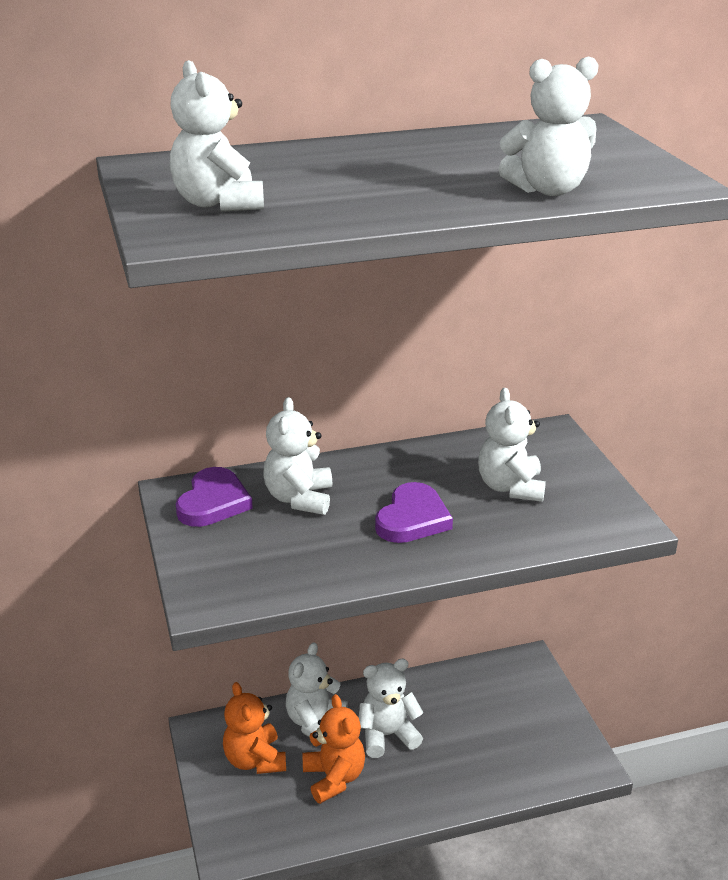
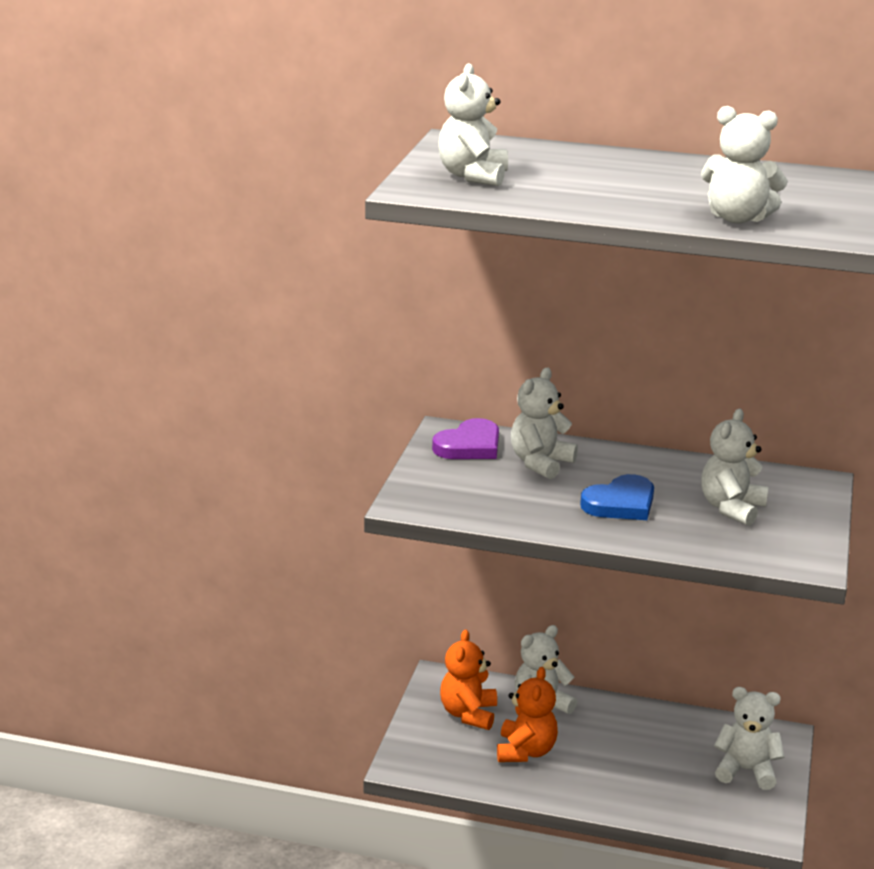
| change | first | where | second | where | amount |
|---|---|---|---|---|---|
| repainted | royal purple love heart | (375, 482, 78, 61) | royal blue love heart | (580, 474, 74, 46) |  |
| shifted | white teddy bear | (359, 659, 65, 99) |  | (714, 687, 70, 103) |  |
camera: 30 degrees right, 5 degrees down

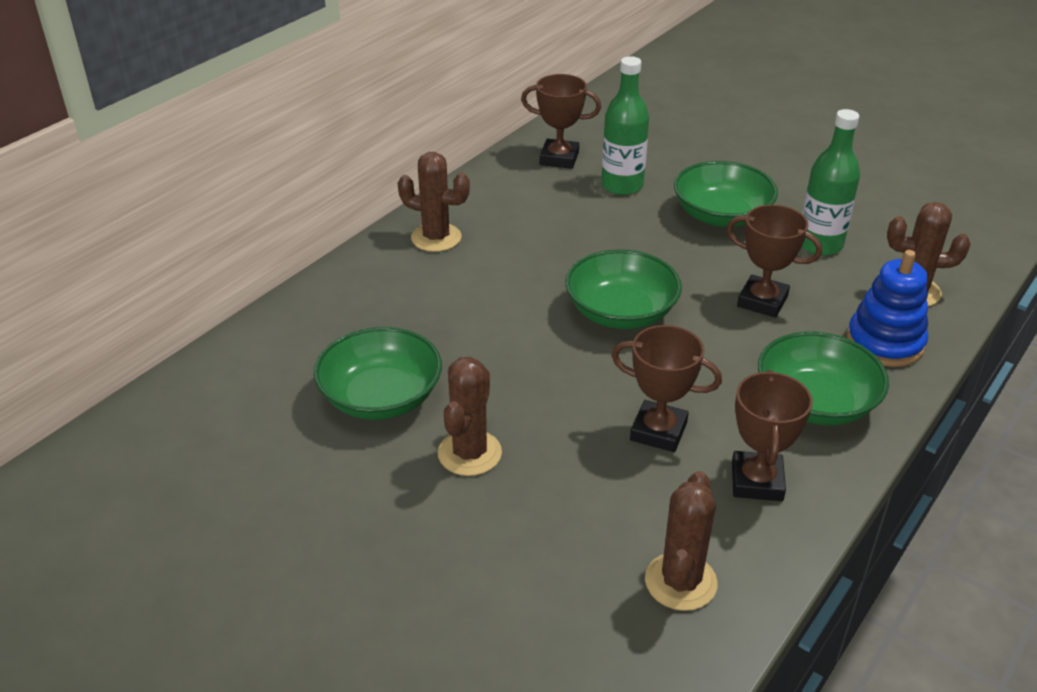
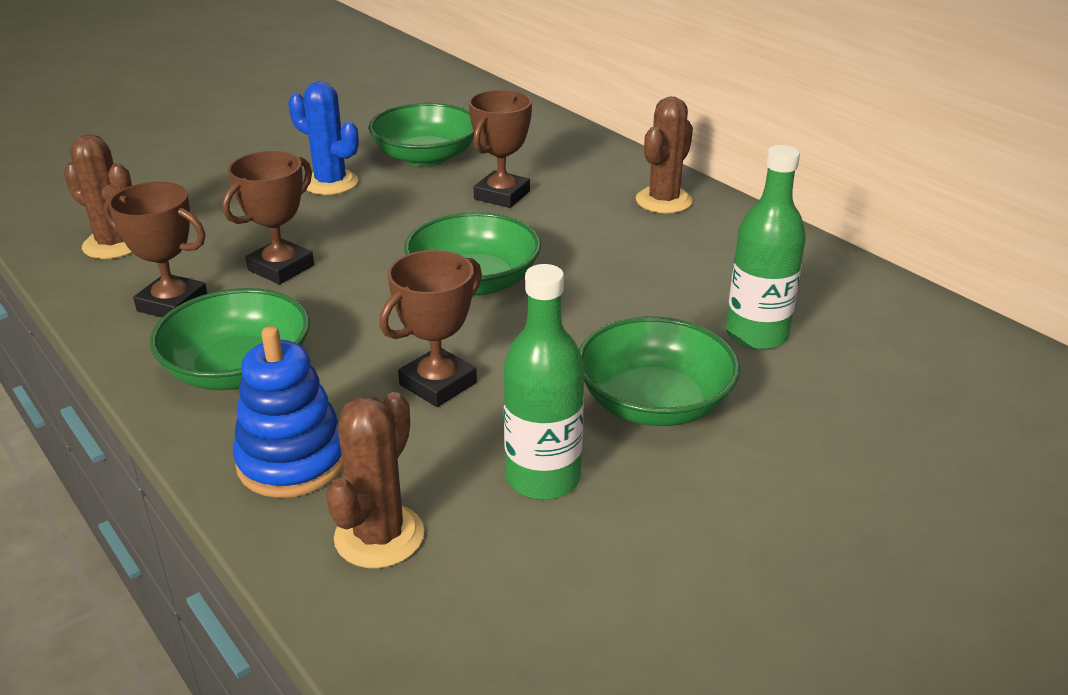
| change | first | where | second | where | amount |
|---|---|---|---|---|---|
| repainted | russet cactus | (438, 357, 64, 119) | royal blue cactus | (288, 81, 71, 114) |  |
| shifted | russet award cup | (521, 74, 80, 95) |  | (469, 90, 63, 118) |  |
camera: 105 degrees right, 5 degrees down

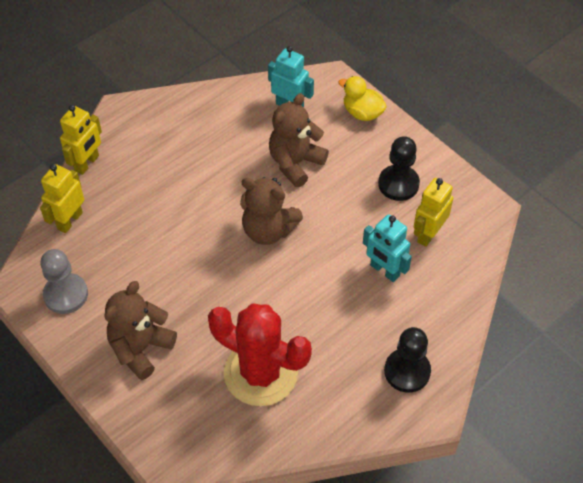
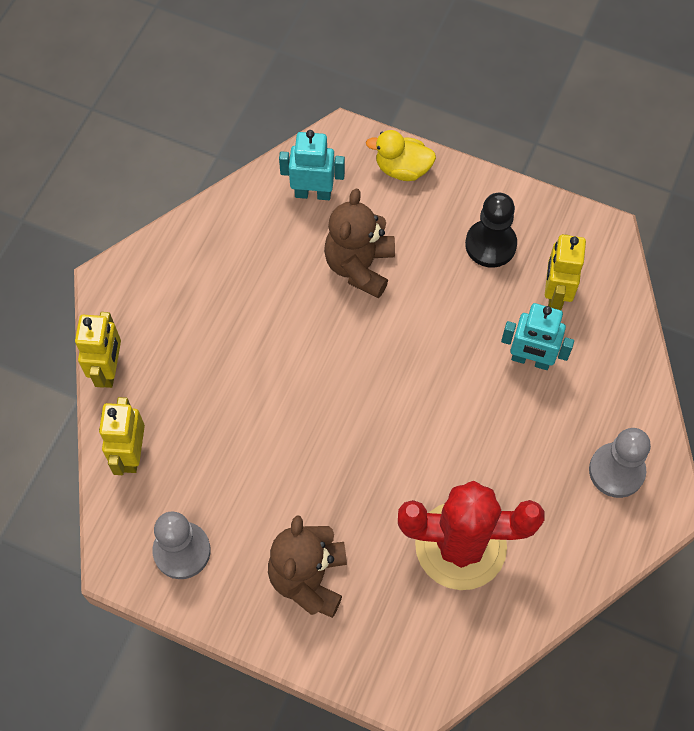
| change | first | where | second | where | amount |
|---|---|---|---|---|---|
| repainted | ebony chess pawn | (384, 327, 47, 66) | grey chess pawn | (589, 428, 62, 70) |  |
| gone | russet teddy bear | (240, 177, 63, 68) |  |  |  |
camera: 25 degrees left, 10 degrees up

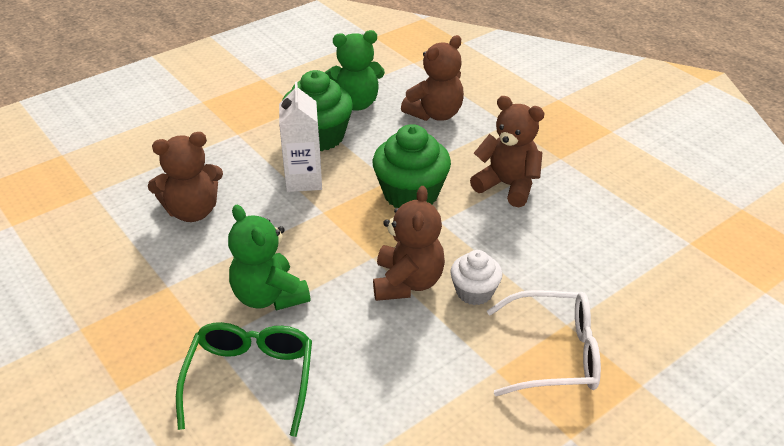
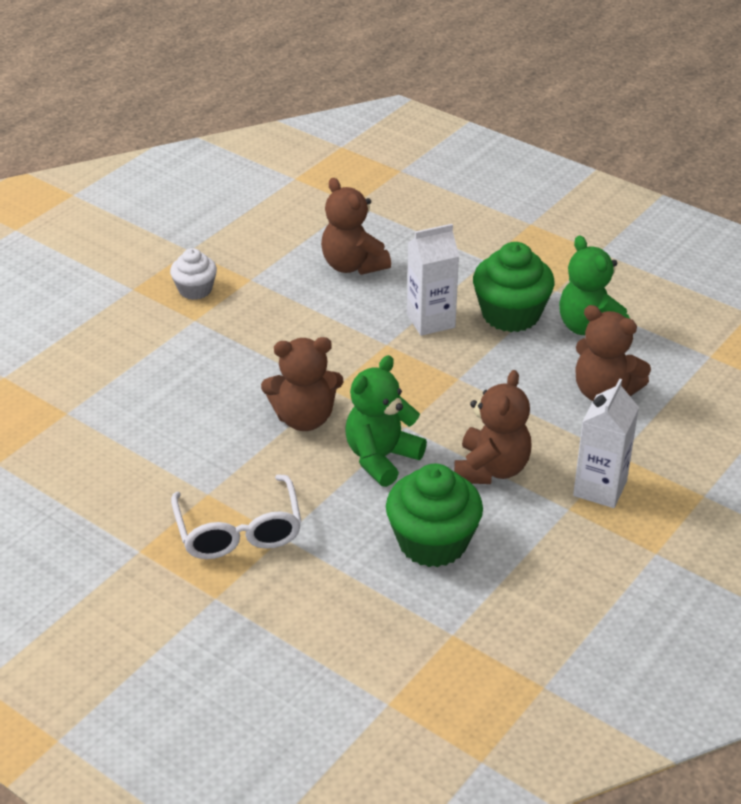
| change | first | where | second | where | amount |
|---|---|---|---|---|---|
| shifted | white muffin | (450, 250, 52, 55) |  | (170, 248, 47, 52) |  |
| shifted | emerald teddy bear | (228, 204, 82, 107) |  | (345, 355, 82, 132) |  |
| shifted | emerald muffin | (373, 124, 78, 84) |  | (386, 464, 97, 103) |  |
| new |  |  | white carton | (573, 379, 66, 129) |  |
| gone | emerald spectacles | (176, 322, 136, 115) |  |  |  |
camera: 75 degrees right, 0 degrees up

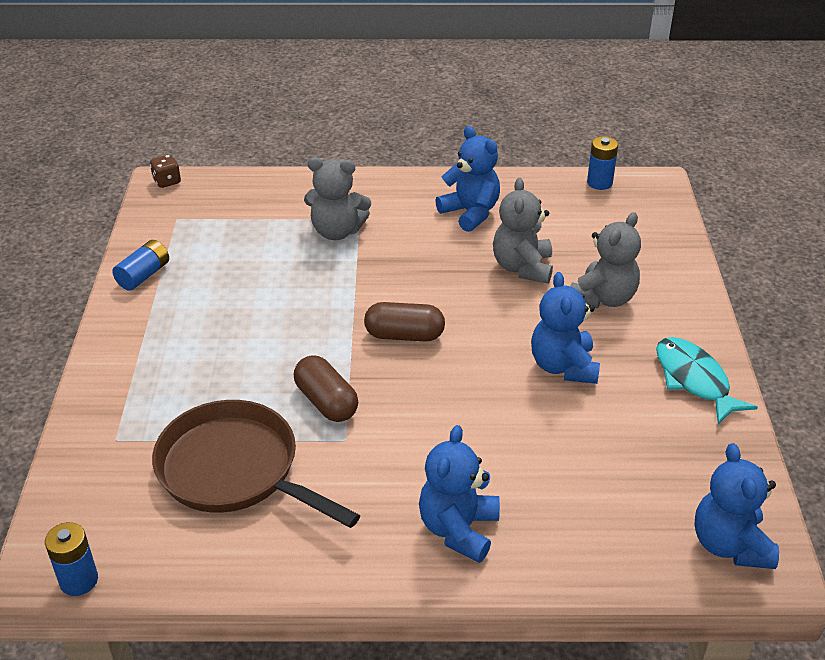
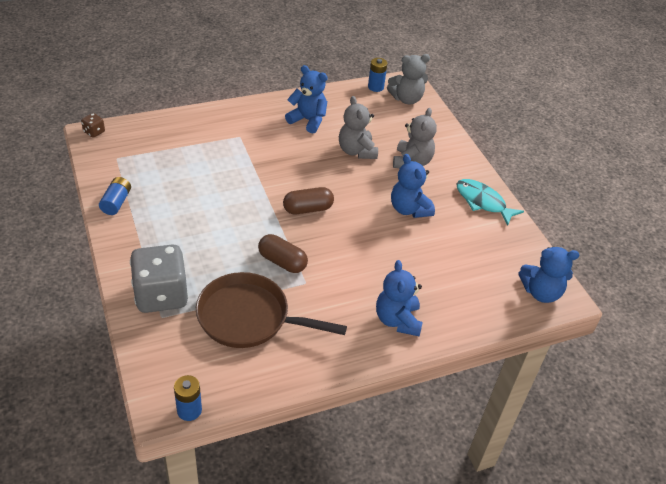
| change | first | where | second | where | amount |
|---|---|---|---|---|---|
| new |  |  | grey dice | (130, 244, 59, 69) |  |
| shifted | grey teddy bear | (304, 157, 67, 83) |  | (387, 54, 43, 50) |  |
| rotated | royal blue teddy bear | (694, 443, 85, 126) |  | (518, 247, 61, 56) | 60 degrees counterclockwise |
camera: 25 degrees left, 5 degrees up

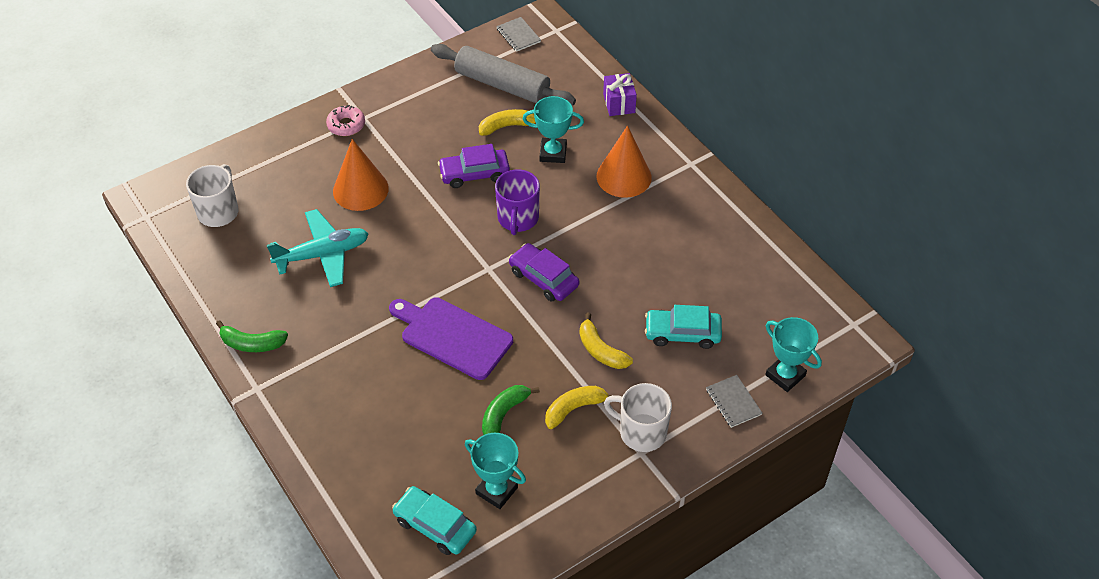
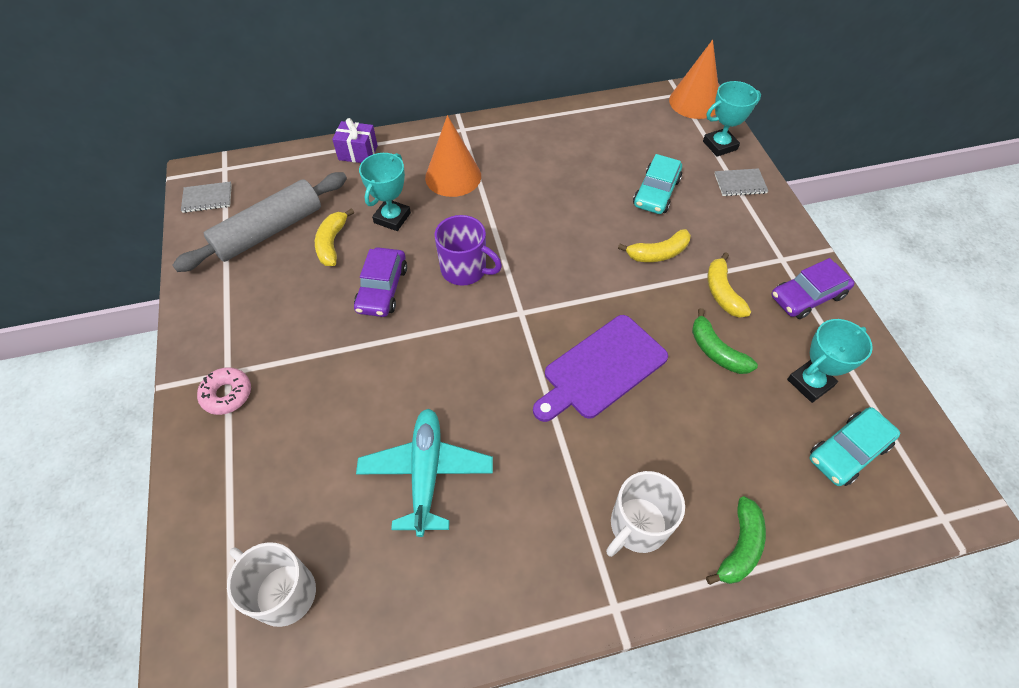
| change | first | where | second | where | amount |
|---|---|---|---|---|---|
| shifted | white mug | (604, 383, 68, 69) |  | (606, 471, 79, 86) |  |
| shifted | orange-coloured solid cone | (333, 139, 56, 72) |  | (669, 40, 50, 79) |  |
| shifted | emerald banana | (216, 320, 72, 32) |  | (706, 496, 60, 89) |  |
| shifted | royal purple car | (509, 243, 70, 59) |  | (771, 258, 84, 61) |  |
camera: 70 degrees left, 5 degrees up

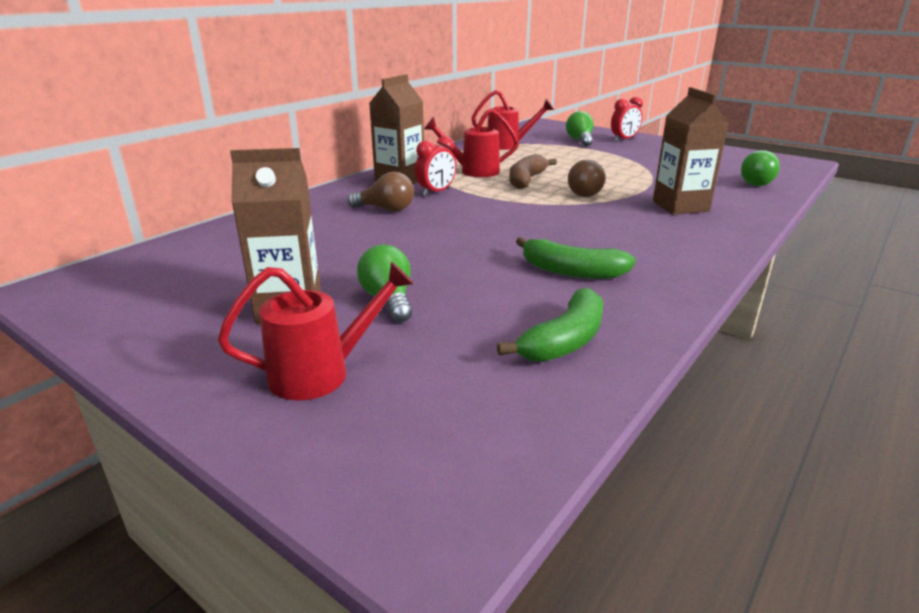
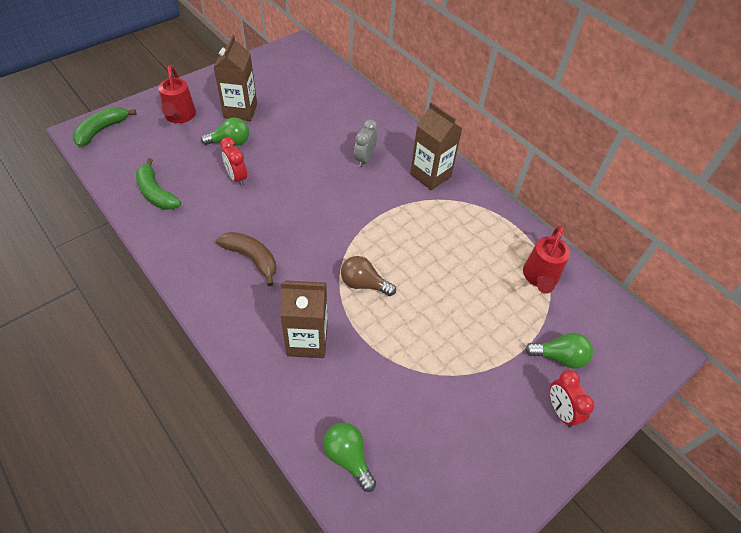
| change | first | where | second | where | amount |
|---|---|---|---|---|---|
| shifted | emerald banana | (516, 237, 120, 42) |  | (73, 107, 63, 40) |  |
| shifted | russet banana | (509, 154, 48, 35) |  | (216, 232, 61, 54) |  |
| shifted | crimson clock | (415, 136, 41, 60) |  | (220, 137, 27, 49) |  |
| swapped | russet light bulb | (347, 171, 67, 40) | grey clock | (354, 119, 23, 48) |  |
| gone | crimson watering pot | (424, 109, 95, 68) |  |  |  |
camera: 100 degrees right, 25 degrees up

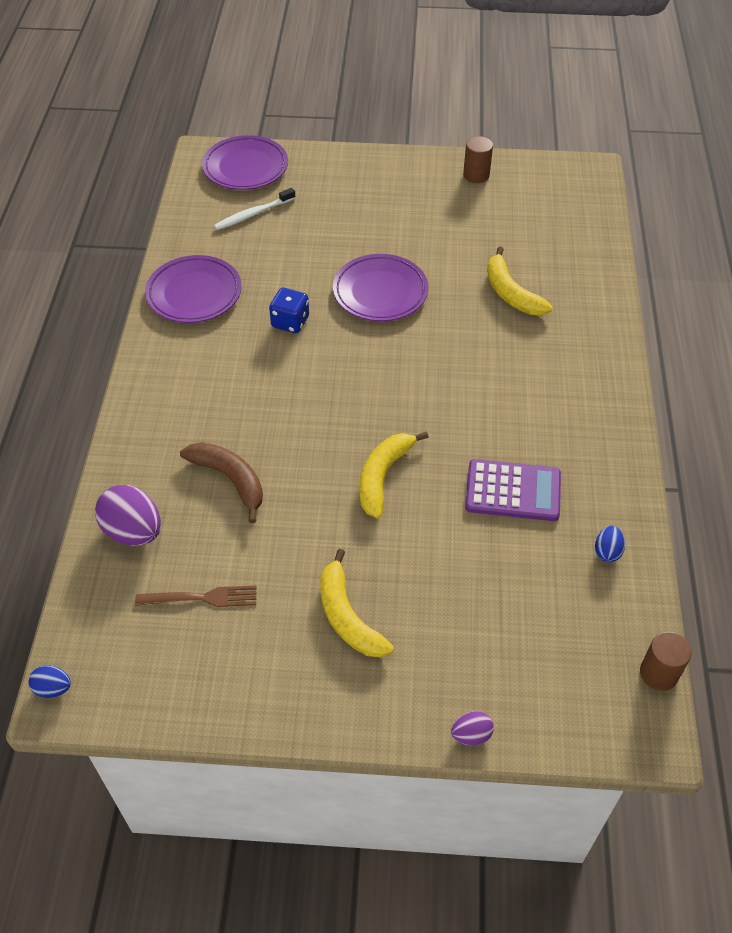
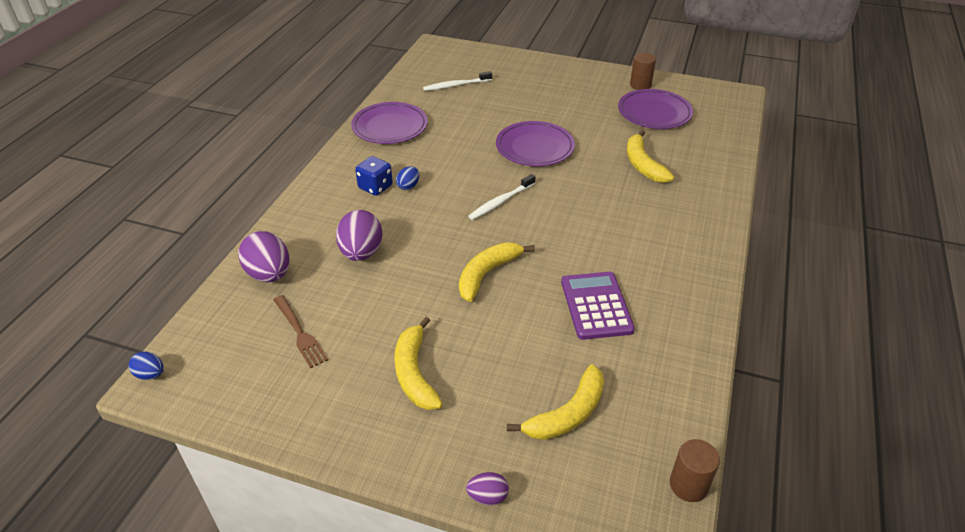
| change | first | where | second | where | amount |
|---|---|---|---|---|---|
| rotated | russet table fork | (135, 586, 121, 21) |  | (274, 295, 54, 73) | 45 degrees clockwise |
| swapped | russet banana | (180, 442, 83, 81) | royal purple toy egg | (336, 210, 46, 51) |  |
| shifted | royal blue dice | (269, 288, 40, 45) |  | (355, 156, 38, 40) |  |
| shifted | royal blue toy egg | (595, 526, 30, 36) |  | (396, 166, 23, 24) |  |
| new |  |  | white toothbrush | (468, 174, 68, 46) |  |
| new |  |  | golden banana | (507, 364, 97, 76) |  |
| rotated | royal purple adding machine | (465, 459, 96, 62) |  | (561, 272, 74, 68) | 120 degrees counterclockwise |
| shifted | royal purple plate | (202, 135, 86, 55) |  | (618, 89, 75, 40) |  |
camera: 15 degrees right, 10 degrees down

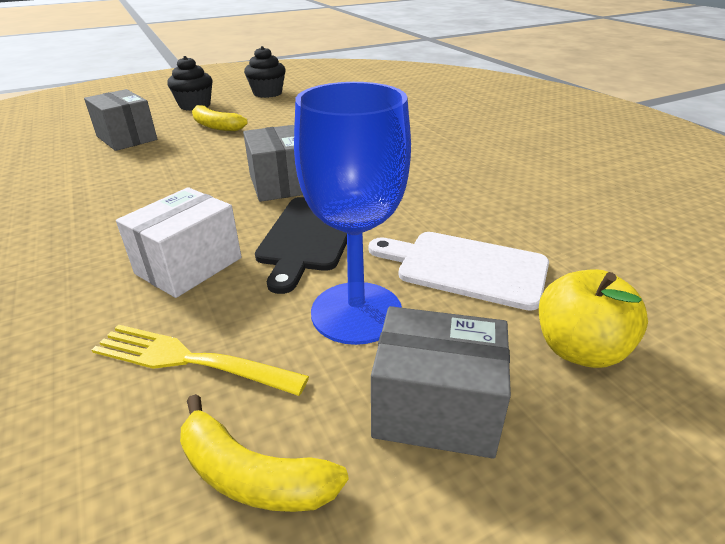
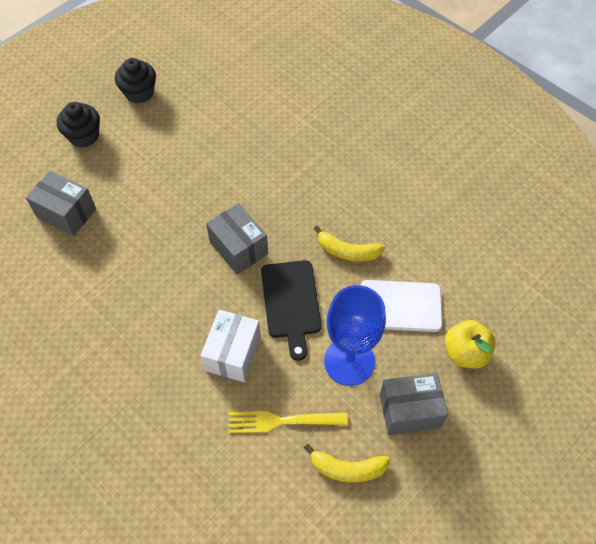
| change | first | where | second | where | amount |
|---|---|---|---|---|---|
| shifted | golden banana | (192, 105, 56, 26) |  | (314, 226, 71, 36) |  |
camera: 20 degrees left, 25 degrees up

